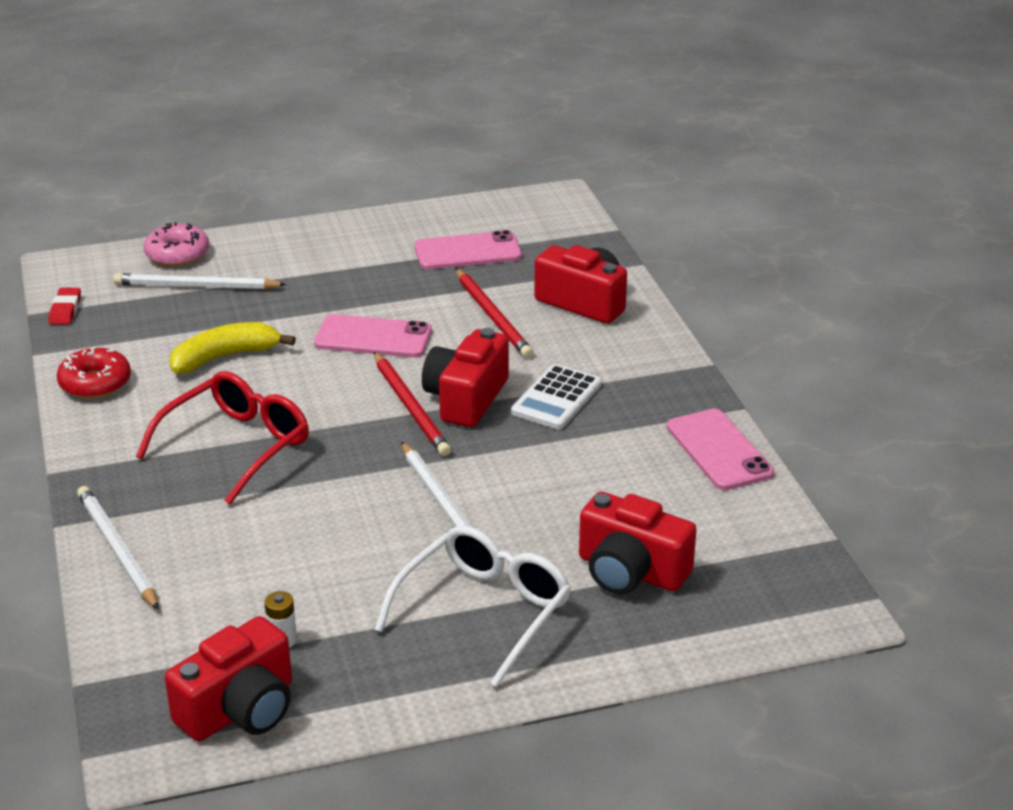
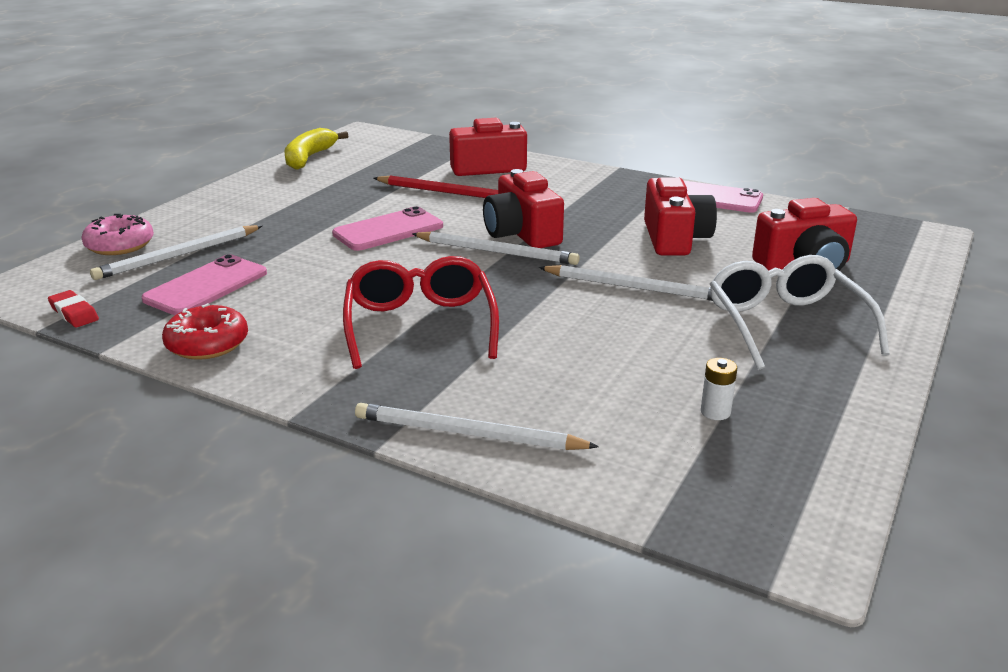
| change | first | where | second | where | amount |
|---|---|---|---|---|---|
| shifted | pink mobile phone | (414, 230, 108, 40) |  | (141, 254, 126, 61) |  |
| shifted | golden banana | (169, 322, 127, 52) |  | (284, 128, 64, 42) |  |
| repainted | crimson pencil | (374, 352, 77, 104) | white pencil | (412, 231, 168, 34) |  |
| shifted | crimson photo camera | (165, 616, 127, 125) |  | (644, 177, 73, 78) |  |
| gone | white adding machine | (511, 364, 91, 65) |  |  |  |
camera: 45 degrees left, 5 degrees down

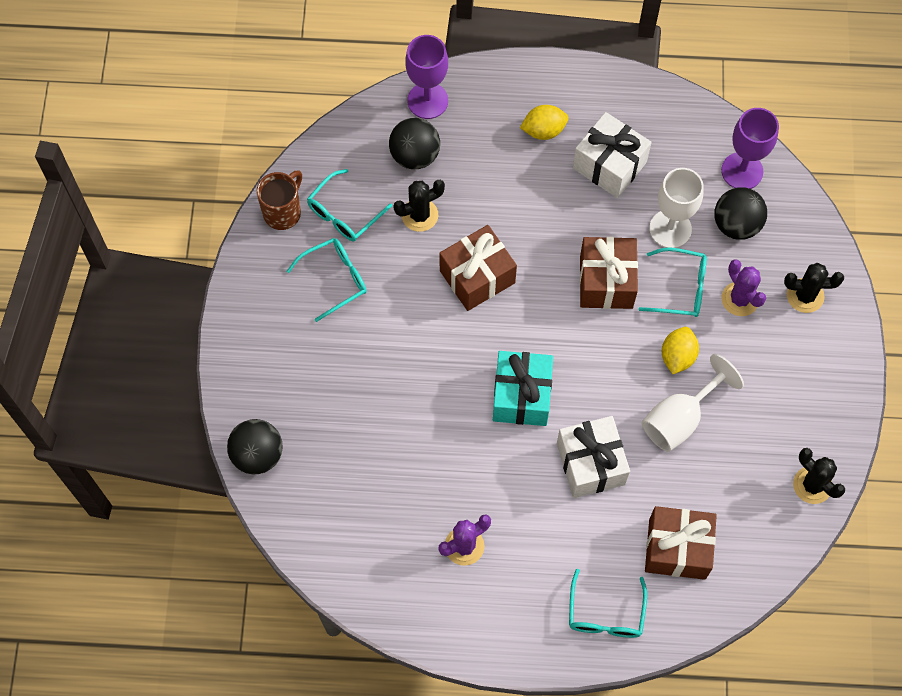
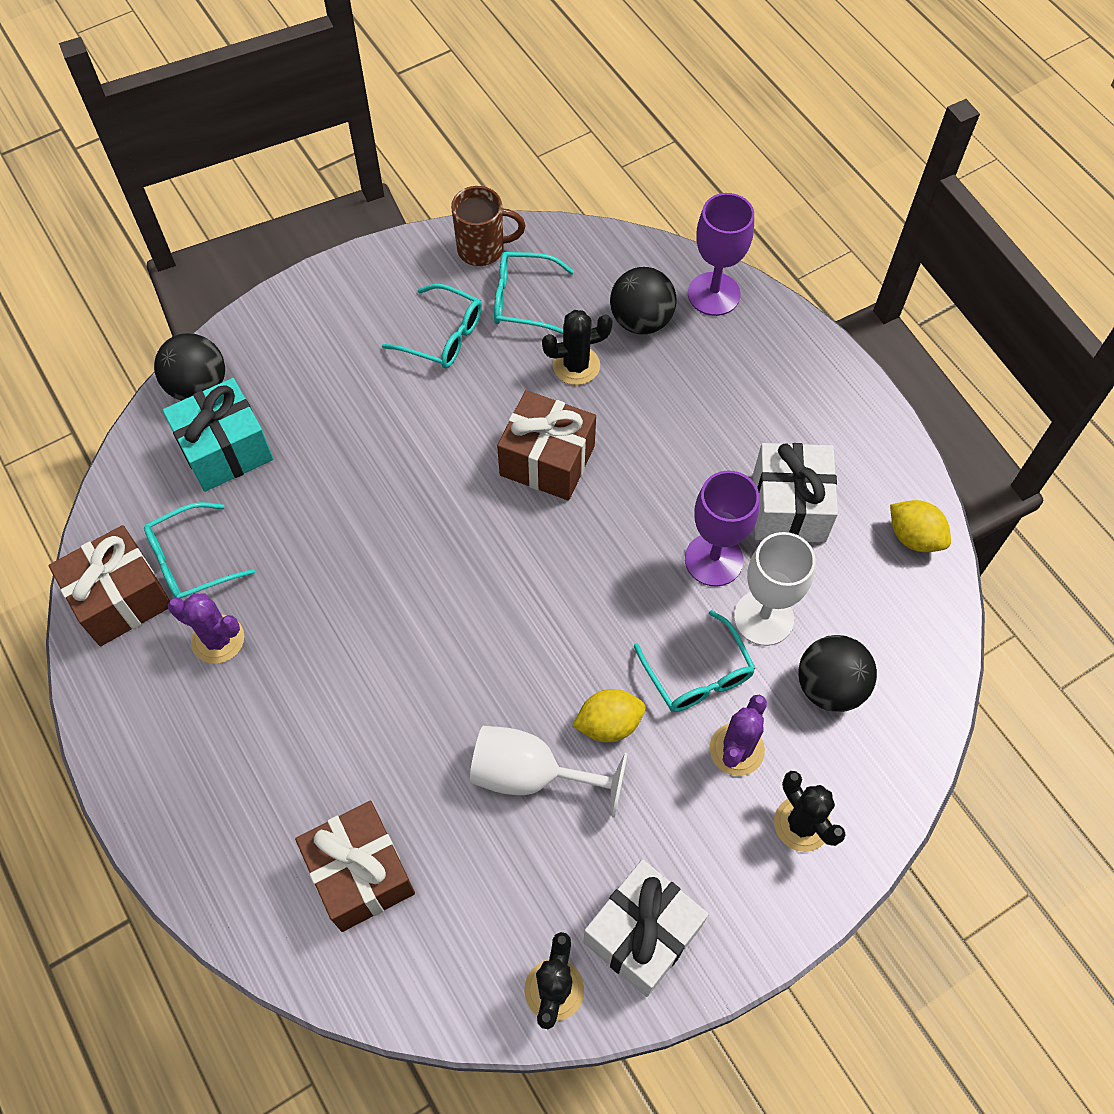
| change | first | where | second | where | amount |
|---|---|---|---|---|---|
| shifted | russet wrapped gift | (580, 237, 58, 72) |  | (48, 525, 122, 121) |  |
| shifted | aqua spectacles | (569, 569, 78, 69) |  | (144, 502, 111, 97) |  |
| shifted | aqua wrapped gift | (493, 351, 60, 75) |  | (162, 378, 111, 114) |  |
| rotated | ebony cactus | (393, 180, 52, 52) |  | (542, 310, 71, 75) | 45 degrees counterclockwise |
| shifted | white wrapped gift | (557, 416, 73, 82) |  | (583, 859, 126, 138) |  |
| shifted | royal purple wine glass | (721, 108, 58, 81) |  | (685, 471, 74, 115) |  |
| shifted | golden toy lemon | (520, 105, 49, 35) |  | (890, 500, 61, 52) |  |
camera: 55 degrees right, 5 degrees down

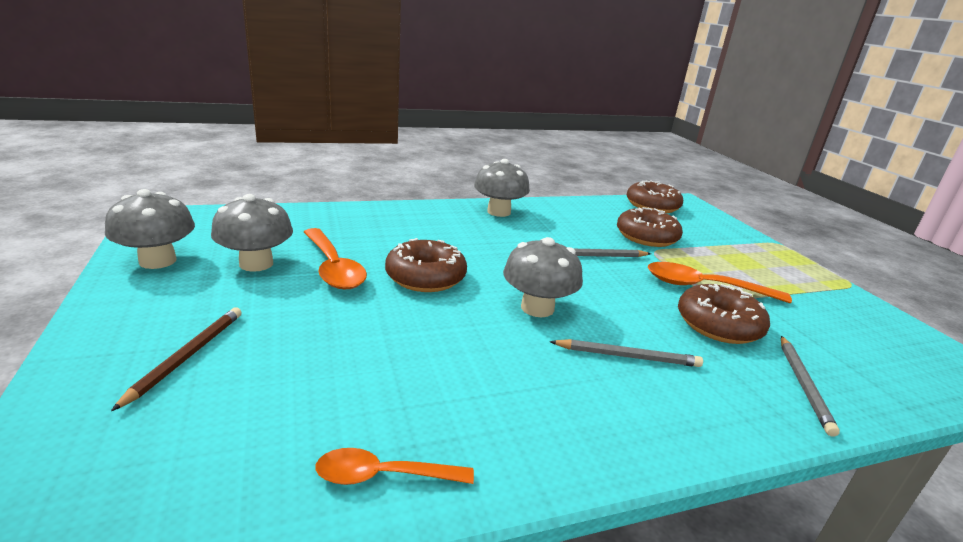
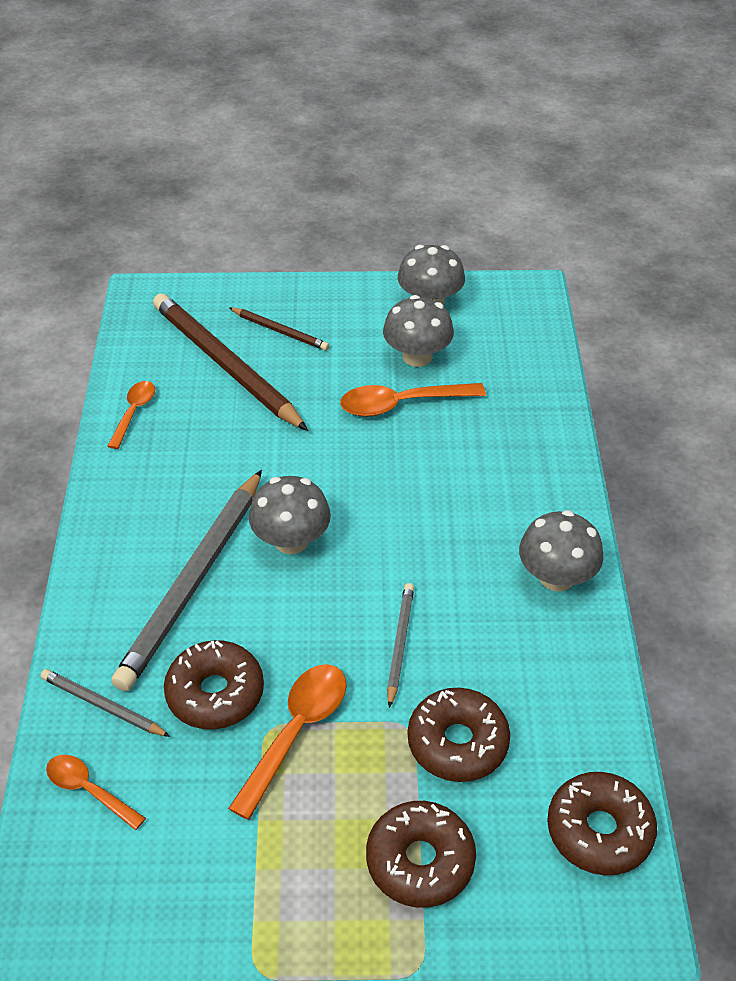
| change | first | where | second | where | amount |
|---|---|---|---|---|---|
| new |  |  | orange-coloured teaspoon | (46, 755, 100, 75) |  |
| scaled | grey pencil | (550, 339, 153, 28) |  | (111, 470, 151, 221) | x2.07 |
| new |  |  | russet pencil | (153, 293, 155, 138) |  |
| shifted | russet donut | (385, 238, 82, 54) |  | (366, 801, 110, 107) |  |
camera: 110 degrees right, 20 degrees up

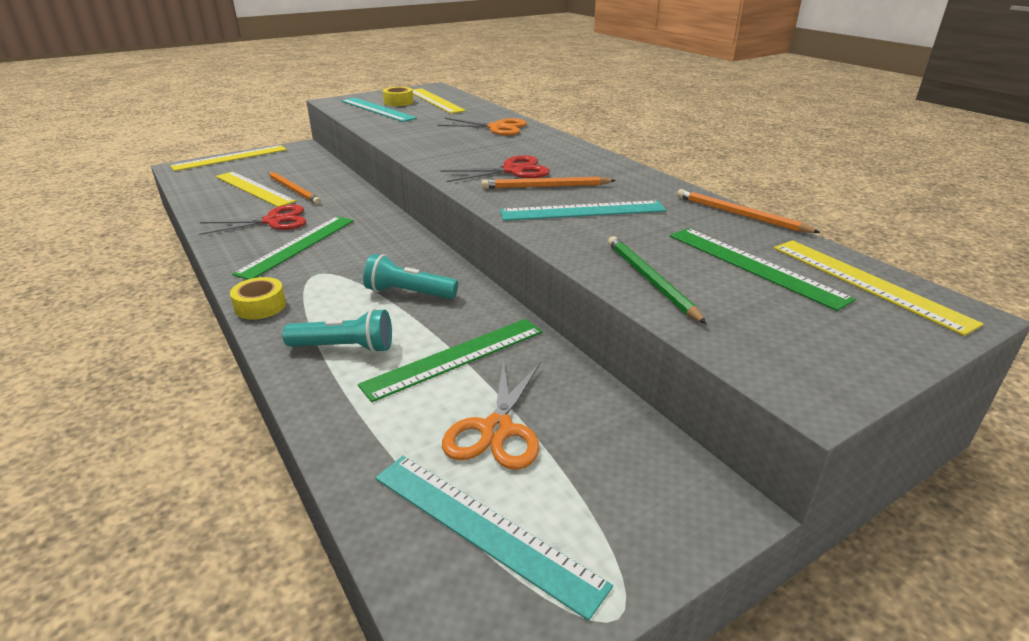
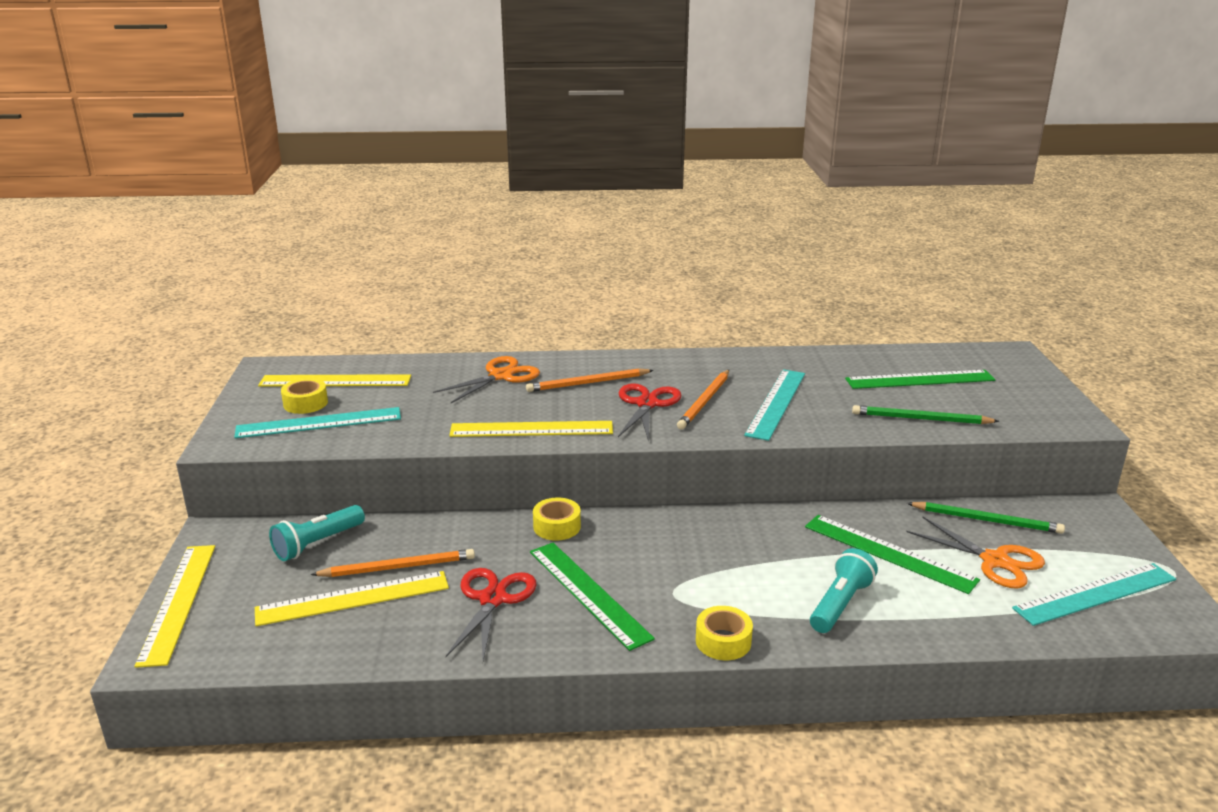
| change | first | where | second | where | amount |
|---|---|---|---|---|---|
| shifted | aqua pocket torch | (363, 254, 95, 45) |  | (269, 505, 96, 56) |  |
| shifted | golden ruler | (774, 240, 210, 96) |  | (449, 421, 164, 16) |  |
| shifted | orange-coloured pencil | (677, 189, 144, 44) |  | (526, 368, 128, 24) |  |
| new |  |  | golden roll of tape | (533, 498, 48, 43) |  |
| rotated | emerald ruler | (358, 319, 185, 83) |  | (805, 515, 175, 79) | 45 degrees counterclockwise |
| new |  |  | emerald pencil | (907, 502, 158, 32) |  |
camera: 60 degrees left, 5 degrees down

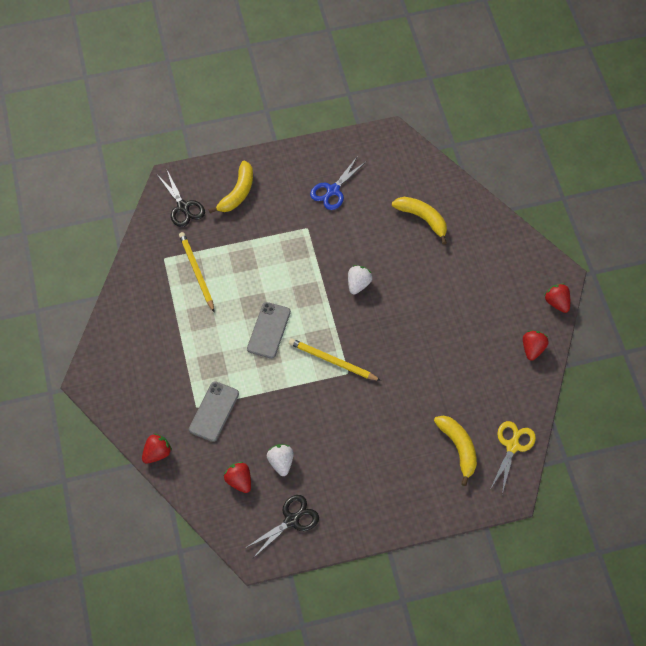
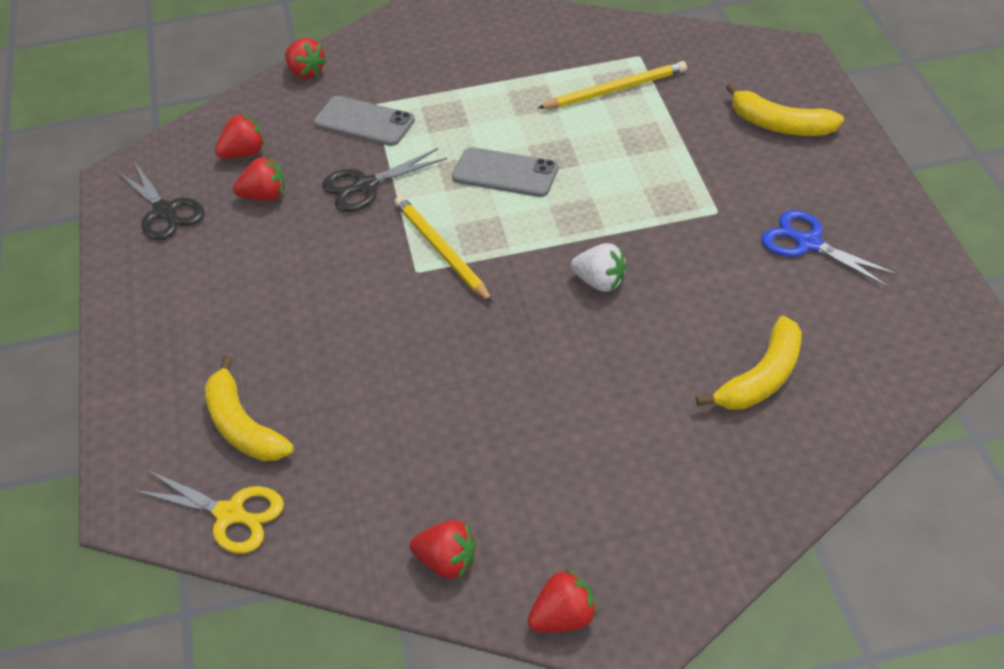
| change | first | where | second | where | amount |
|---|---|---|---|---|---|
| rotated | golden banana | (434, 416, 43, 70) |  | (205, 356, 89, 105) | 75 degrees clockwise |
| repainted | white toy strawberry | (267, 444, 27, 32) | crimson toy strawberry | (233, 157, 52, 44) |  |
| shifted | ebony shears | (157, 170, 48, 57) |  | (322, 148, 125, 64) |  |
| rotated | golden pencil | (289, 338, 92, 43) |  | (395, 196, 98, 107) | 60 degrees counterclockwise |
camera: 95 degrees right, 15 degrees down

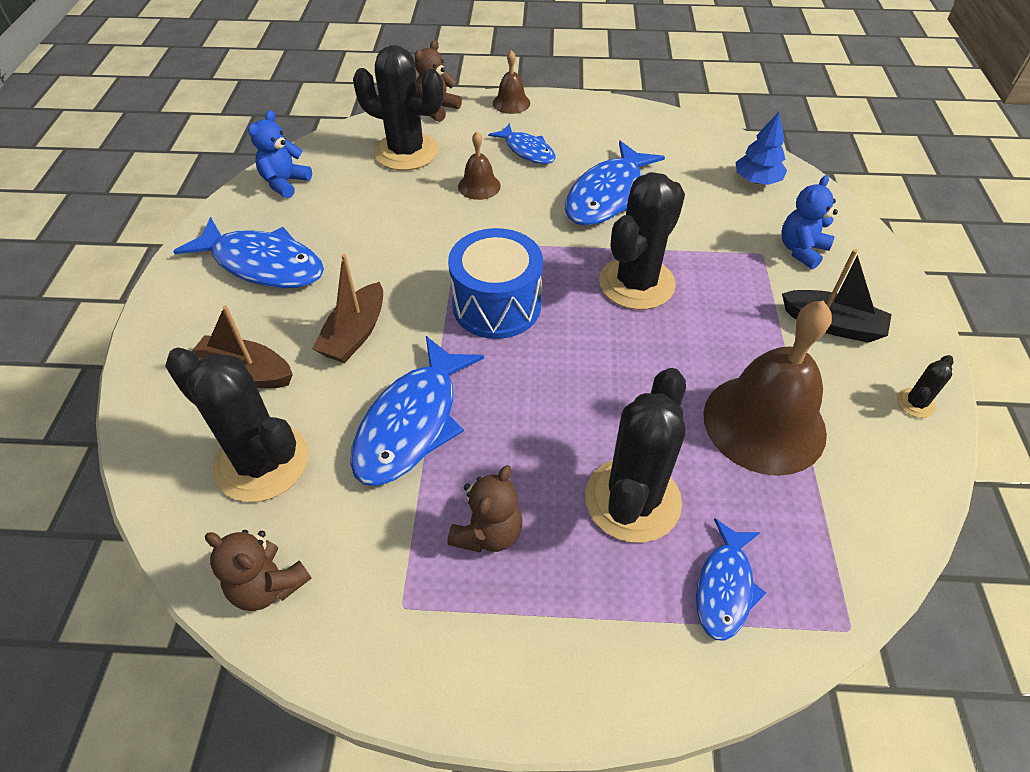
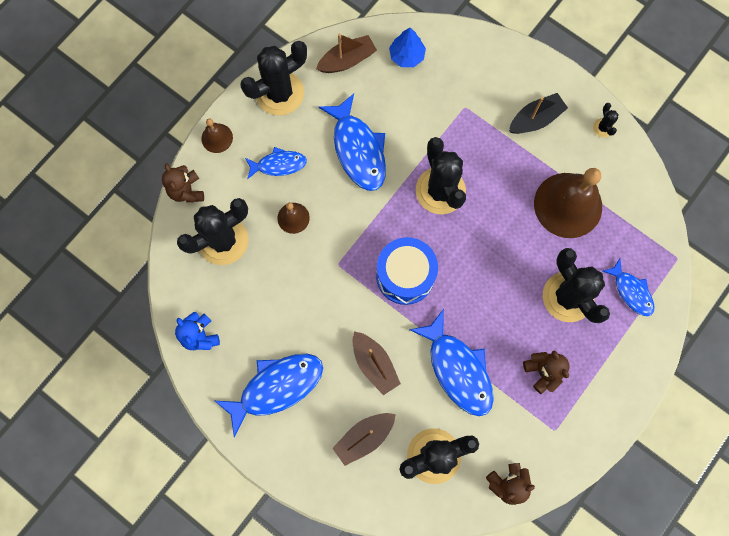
| change | first | where | second | where | amount |
|---|---|---|---|---|---|
| new |  |  | ebony cactus | (240, 41, 67, 75) |  |
| new |  |  | russet boat | (316, 34, 61, 39) |  |
| gone | royal blue teddy bear | (781, 175, 57, 94) |  |  |  |
camera: 55 degrees left, 25 degrees up

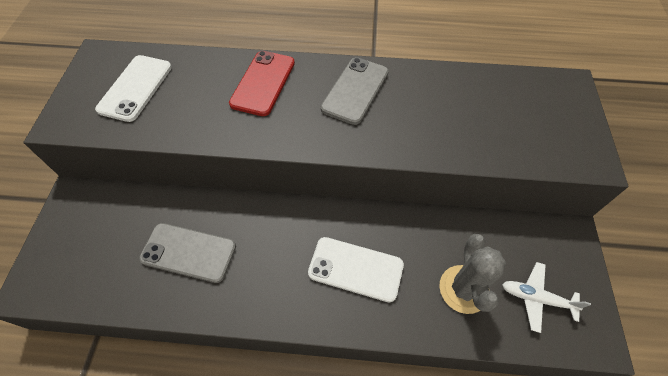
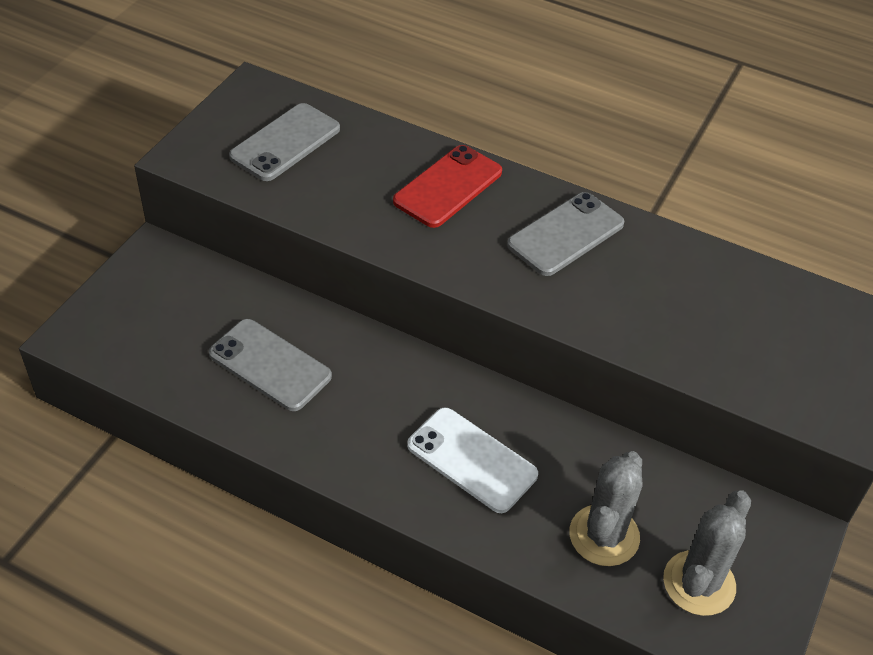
| change | first | where | second | where | amount |
|---|---|---|---|---|---|
| repainted | white mobile phone | (95, 55, 77, 67) | grey mobile phone | (229, 103, 111, 78) |  |
| swapped | white toy plane | (502, 262, 89, 71) | grey cactus | (663, 490, 88, 126) |  |
camera: 20 degrees right, 10 degrees down

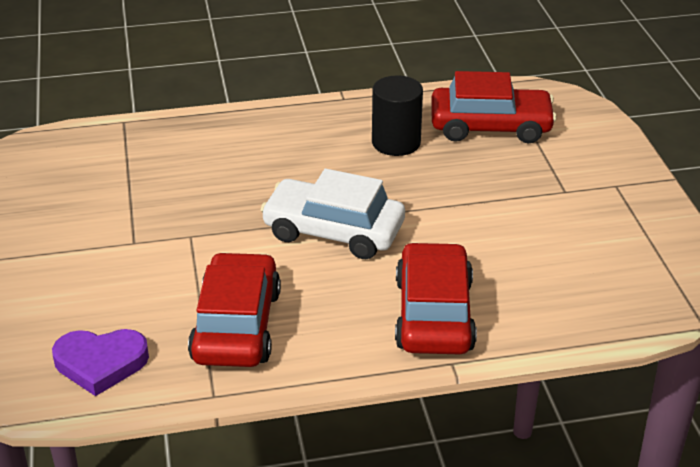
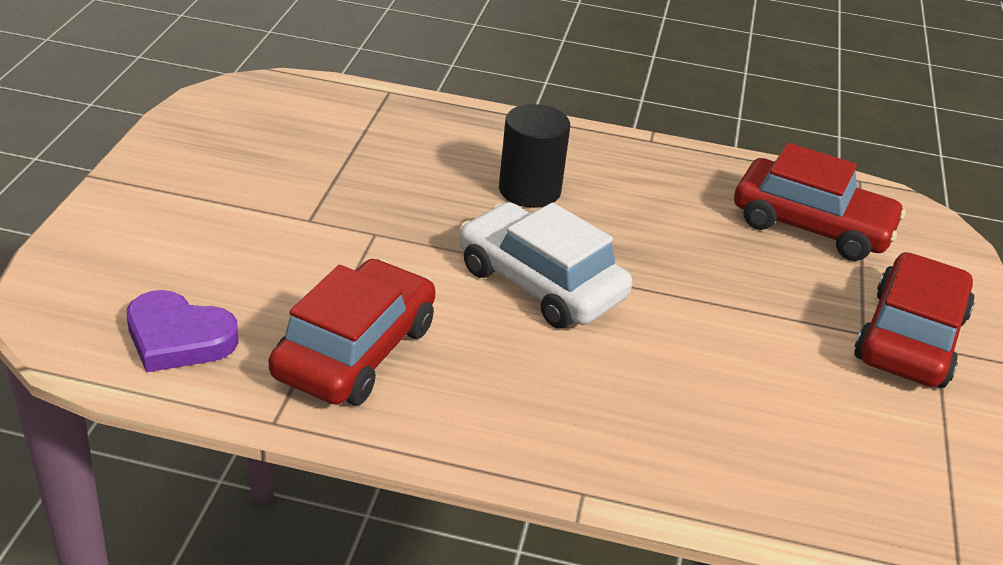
| change | first | where | second | where | amount |
|---|---|---|---|---|---|
| shifted | ebony cylinder shape | (372, 75, 51, 81) |  | (499, 104, 71, 104) |  |
| shifted | crimson car | (395, 242, 82, 112) |  | (854, 252, 121, 136) |  |
camera: 20 degrees right, 0 degrees up

